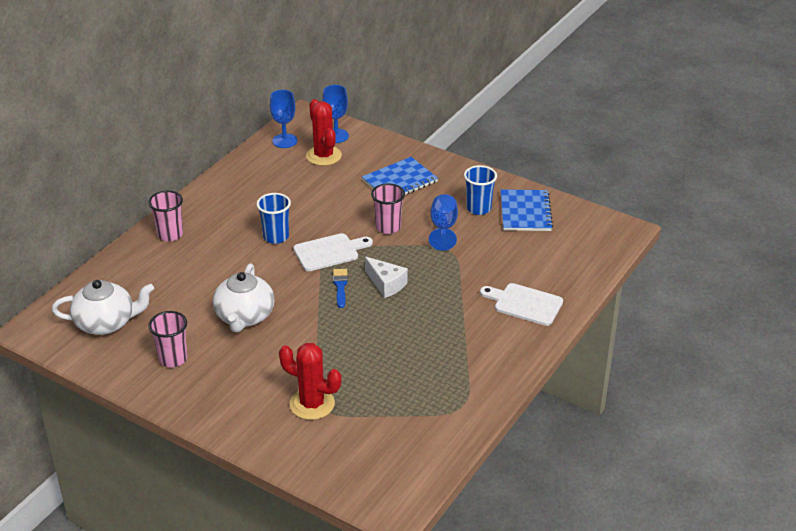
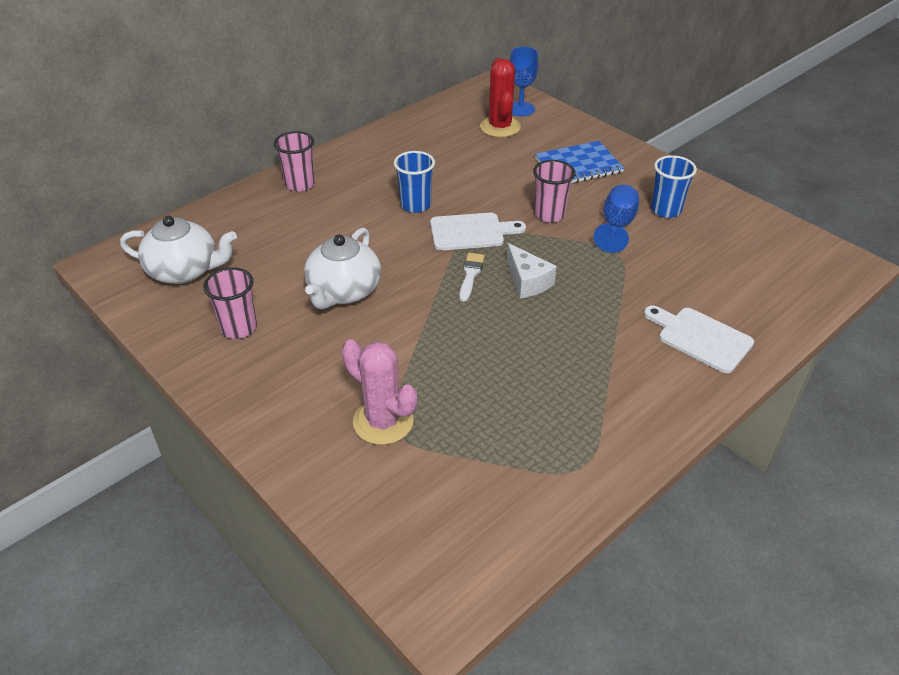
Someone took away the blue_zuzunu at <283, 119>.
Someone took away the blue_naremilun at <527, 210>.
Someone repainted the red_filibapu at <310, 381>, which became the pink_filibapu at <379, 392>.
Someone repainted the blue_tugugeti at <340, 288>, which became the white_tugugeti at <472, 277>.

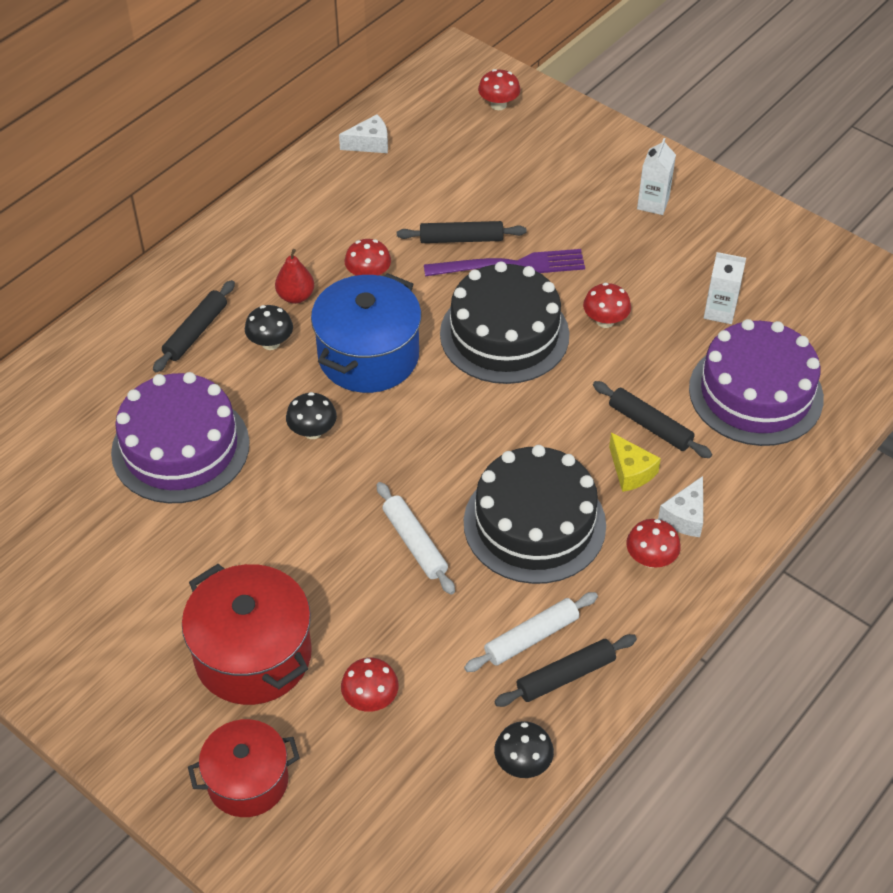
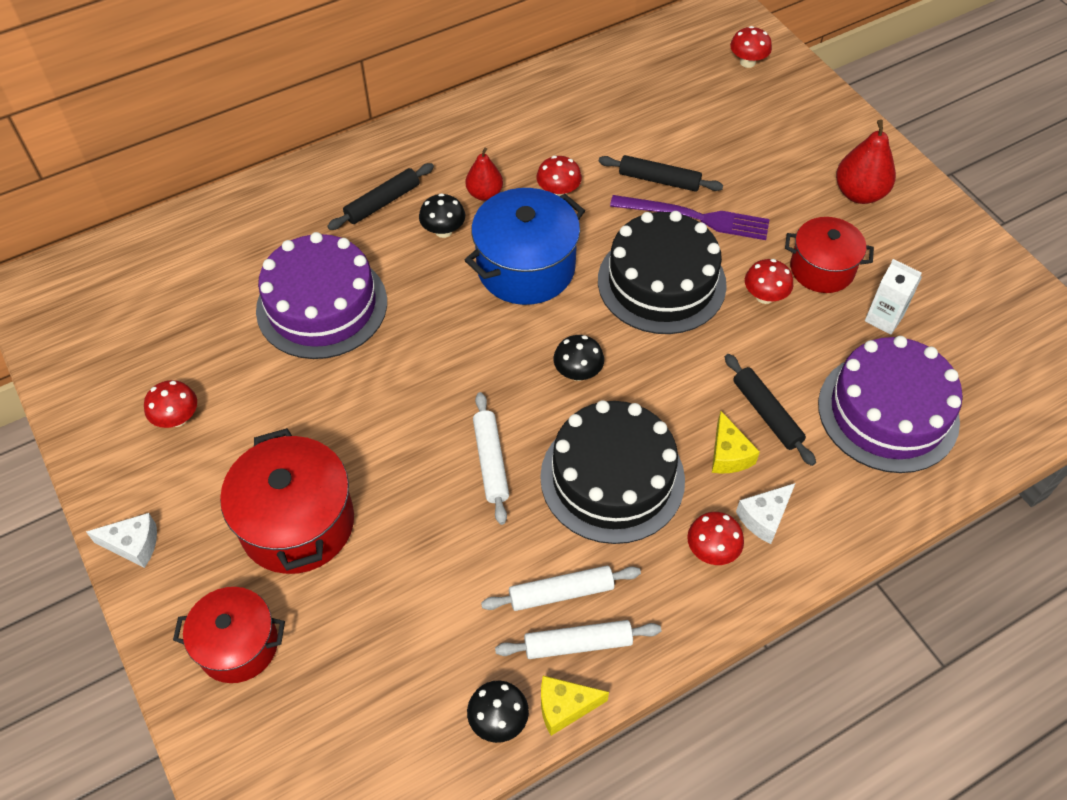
Someone put down the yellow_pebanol at <575, 706>.
Someone put down the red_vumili at <829, 255>.
Someone carried the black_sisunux from <311, 415> to <579, 358>.
Someone carried the white_pebanol from <363, 133> to <121, 540>.
Someone carried the red_sisunux from <370, 685> to <170, 404>.
Someone swapped the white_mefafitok at <656, 176> for the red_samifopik at <866, 162>.
Someone repainted the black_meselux at <565, 670>, which became the white_meselux at <578, 639>.

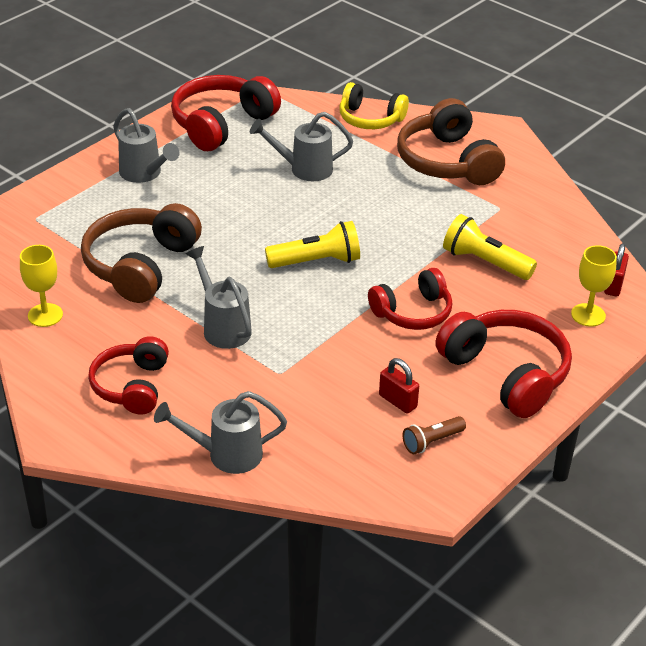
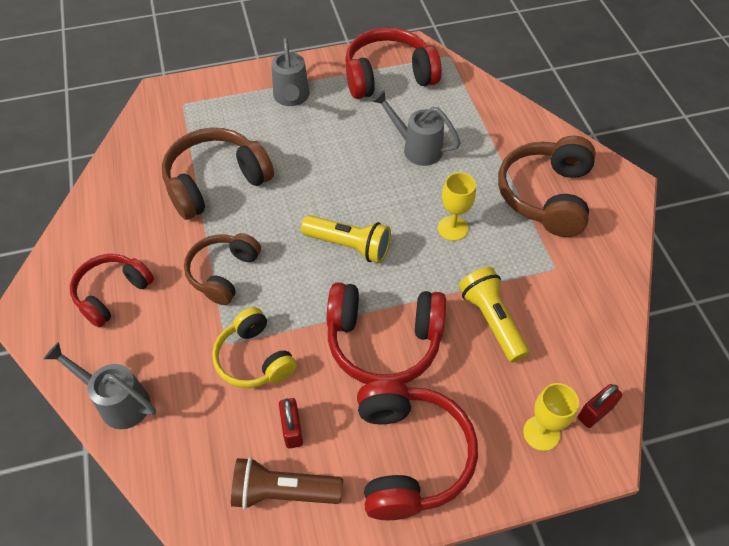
Someone carried the yellow_zuzunu from <41, 286> to <457, 206>.
Someone carried the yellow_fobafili from <374, 105> to <254, 347>.
Someone swapped the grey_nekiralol at <219, 297> for the brown_fobafili at <222, 269>.
Someone scaled the red_fobafili at <410, 299> by 1.52.
Someone scaled the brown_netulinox at <434, 435> by 1.64.

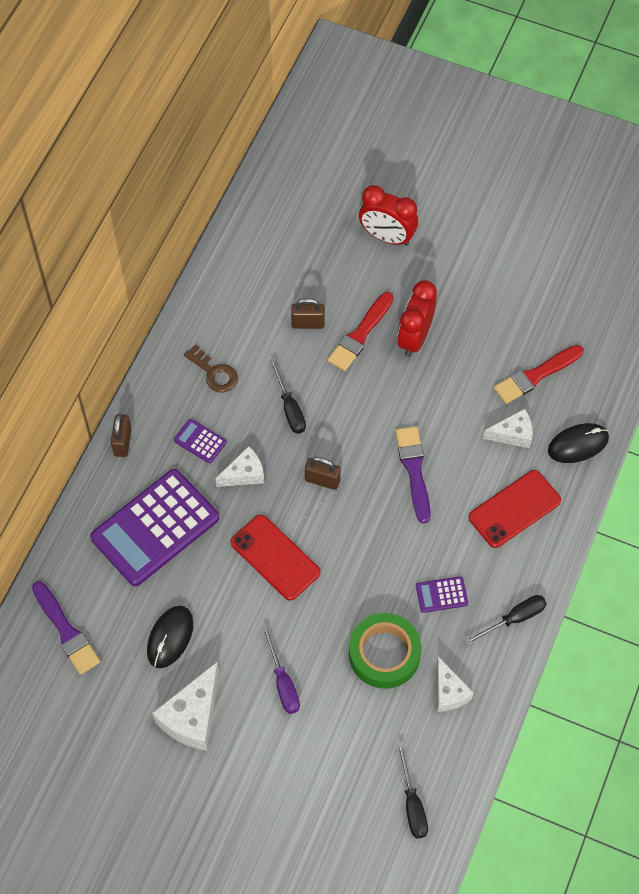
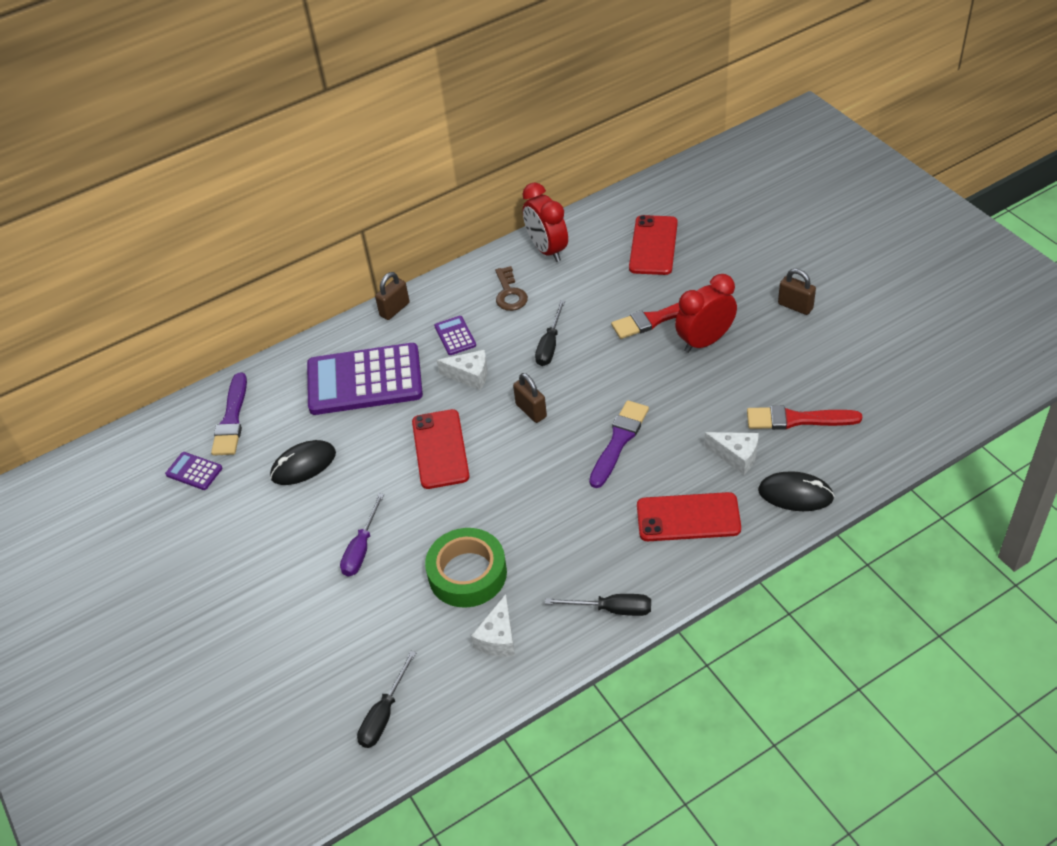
Someone took away the white_pebanol at <185, 706>.
Someone put down the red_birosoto at <653, 245>.
Someone carried the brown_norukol from <308, 313> to <797, 292>.
Someone carried the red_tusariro from <388, 215> to <545, 222>.
Someone carried the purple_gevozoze from <442, 594> to <194, 471>.

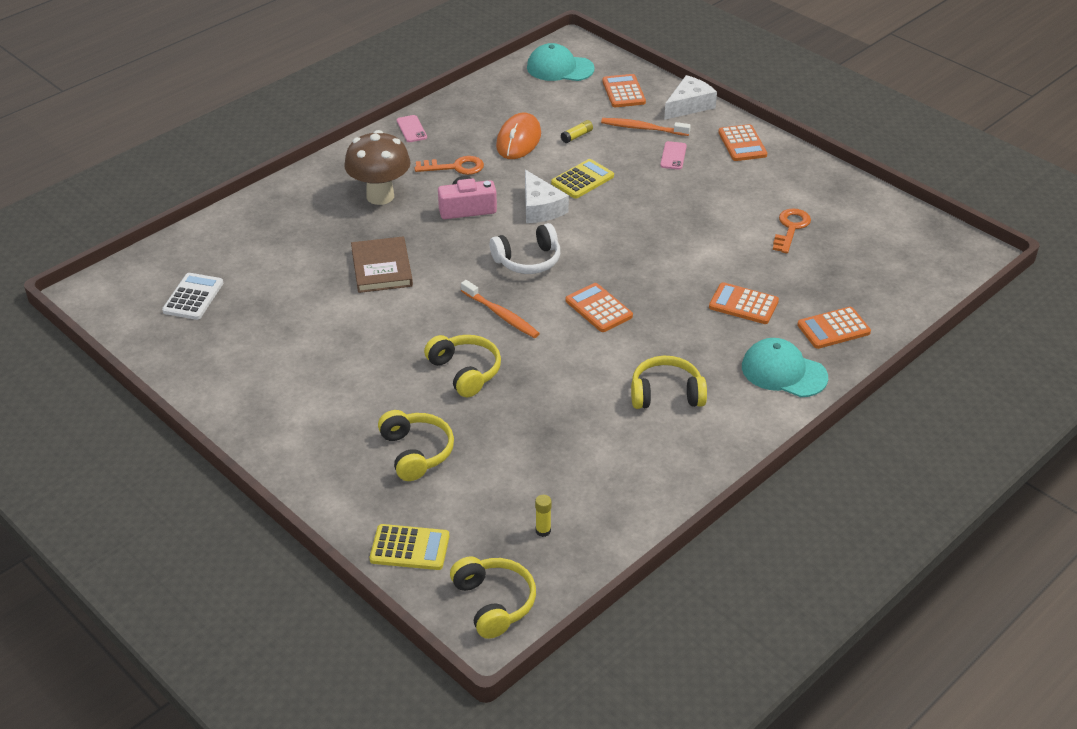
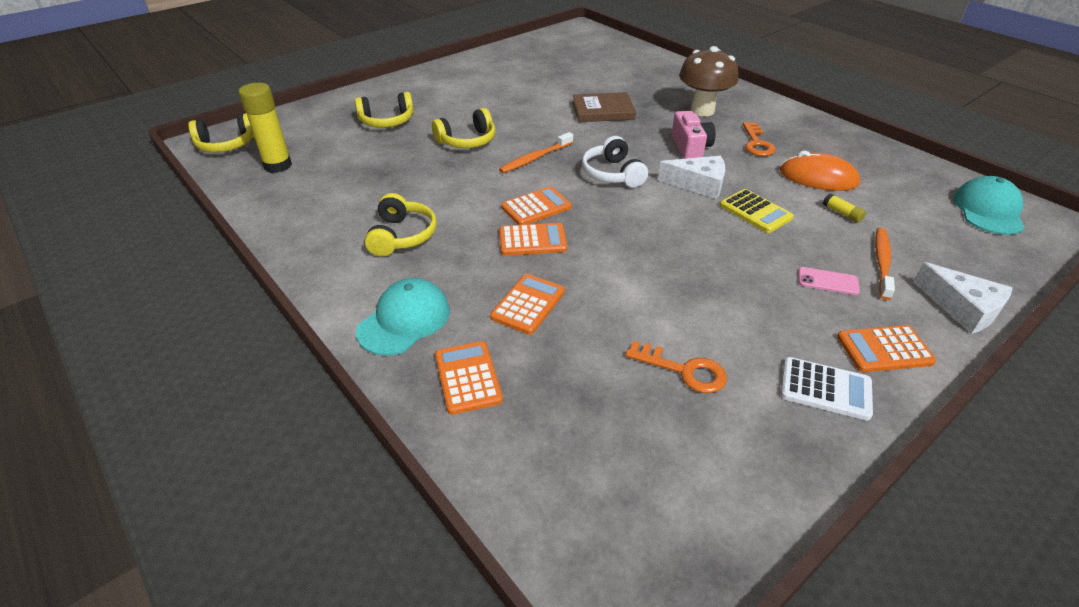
Someone took away the yellow_gevozoze at <409, 547>.
Someone took away the pink_birosoto at <412, 128>.
Someone carried the white_gevozoze from <192, 296> to <827, 389>.
Someone carried the orange_gevozoze from <624, 90> to <533, 239>.
Someone rotated the white_pebanol at <547, 196> by 150 degrees counterclockwise.
Someone scaled the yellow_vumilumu at <543, 516> by 2.27.

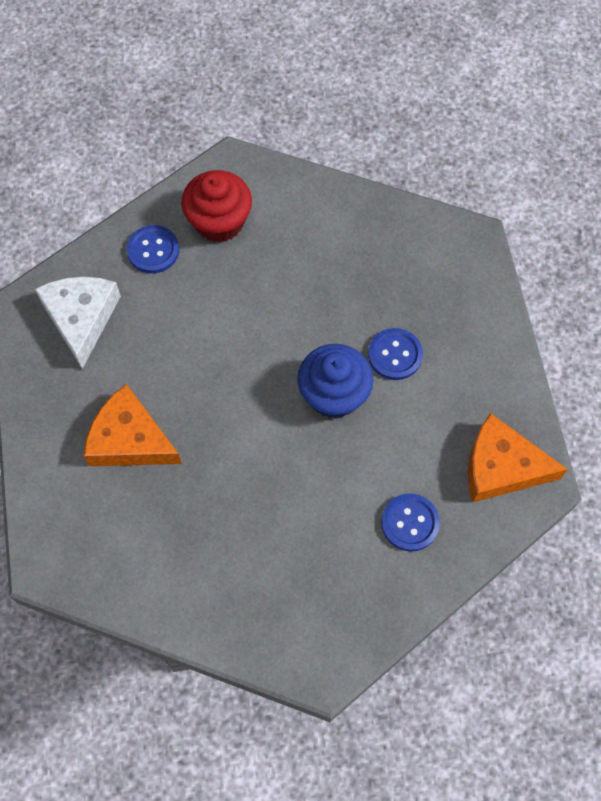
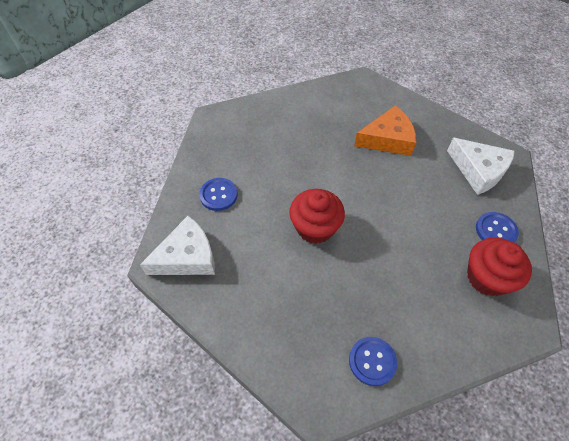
Someone carried the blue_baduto from <395, 354> to <373, 361>.
Someone repainted the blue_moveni at <335, 381>, which became the red_moveni at <317, 216>.
Someone repainted the orange_pebanol at <518, 457>, which became the white_pebanol at <177, 245>.

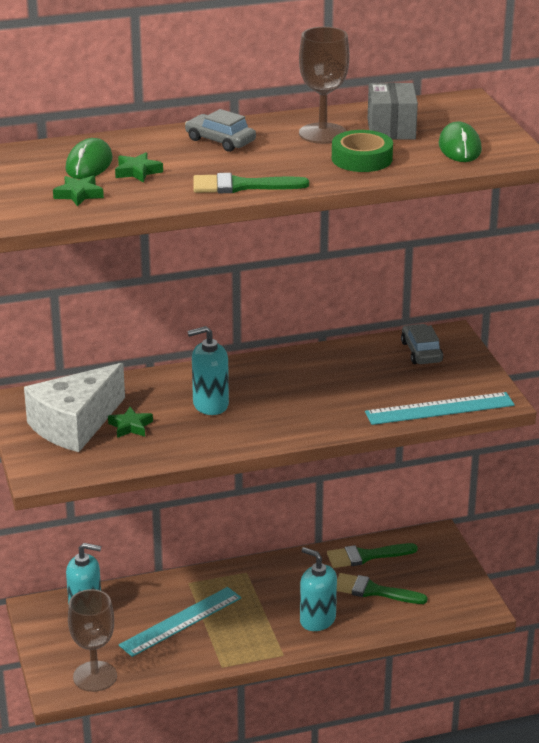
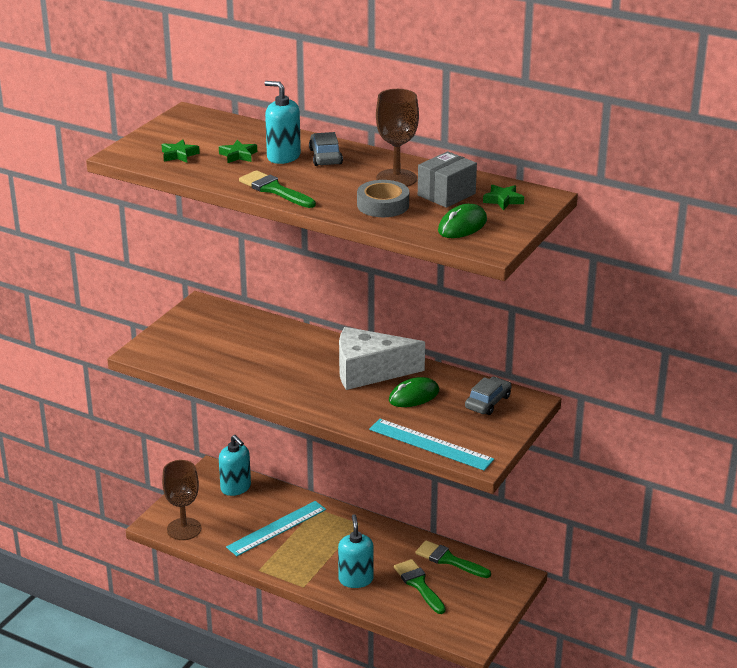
Someone carried the white_pebanol from <74, 407> to <382, 358>.
Someone carried the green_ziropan from <89, 158> to <414, 392>.
Someone carried the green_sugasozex from <130, 422> to <503, 197>.
Someone carried the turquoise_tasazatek from <208, 370> to <282, 122>.
Someone repainted the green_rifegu at <362, 151>, which became the grey_rifegu at <383, 198>.
Someone rotated the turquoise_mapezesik at <180, 622> by 45 degrees counterclockwise.

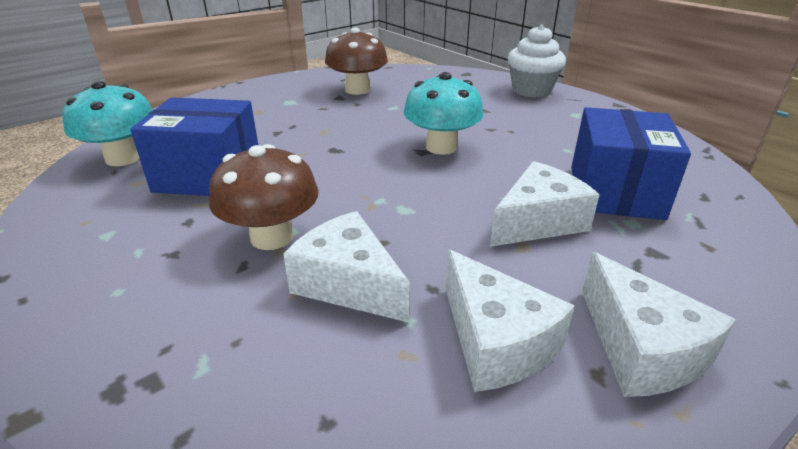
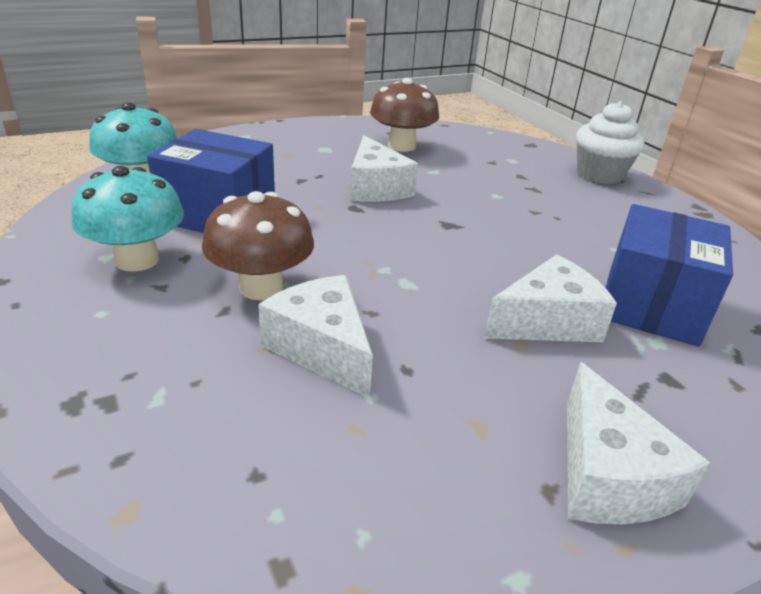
Someone carried the turquoise_sisunux from <444, 113> to <127, 219>.
Someone carried the white_pebanol from <510, 320> to <384, 169>.

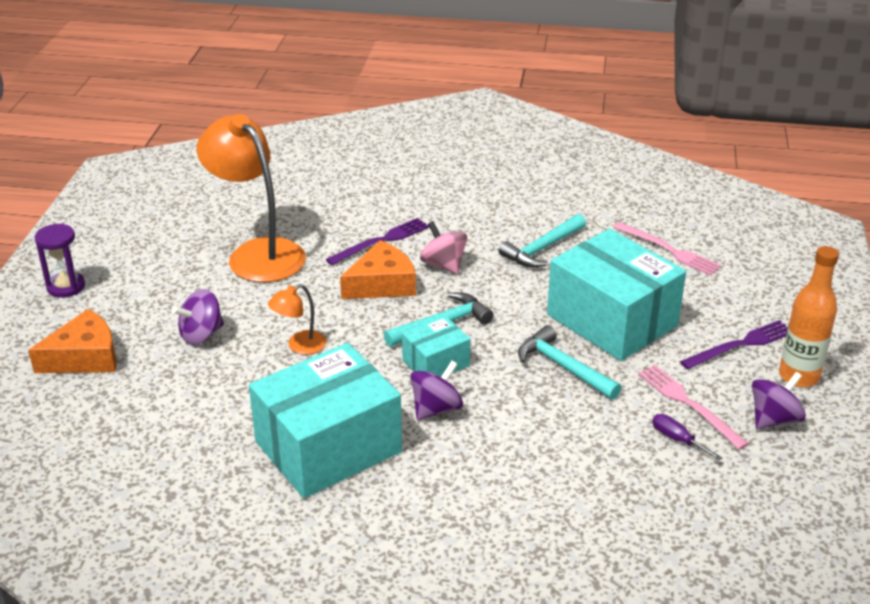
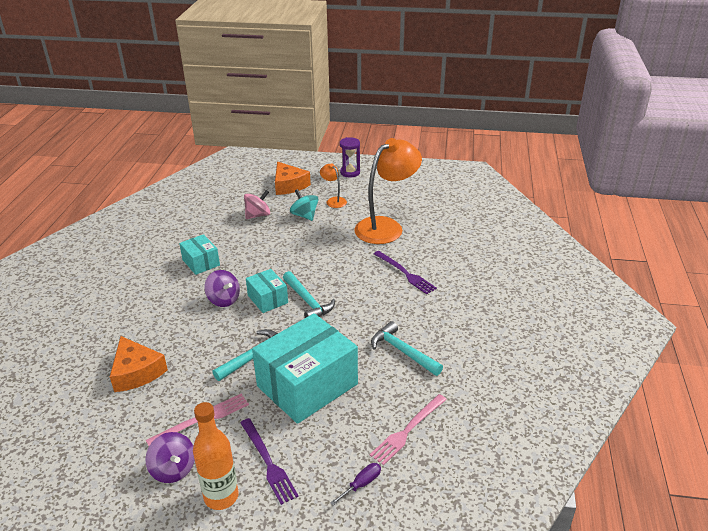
Someone carried the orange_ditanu from <297, 319> to <333, 186>.
Someone carried the orange_pebanol from <378, 269> to <139, 364>.
Someone carried the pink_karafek from <443, 247> to <257, 204>.
Someone carried the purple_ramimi from <687, 437> to <355, 484>.
Someone repainted the purple_karafek at <198, 317>, which became the turquoise_karafek at <304, 205>.
Someone scaled the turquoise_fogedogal at <325, 420> by 0.50.

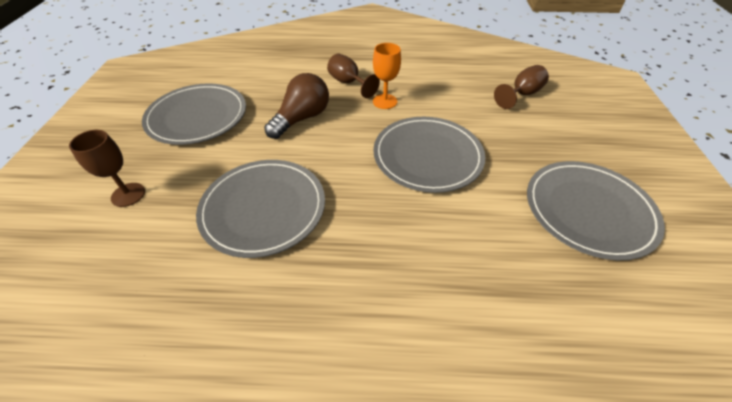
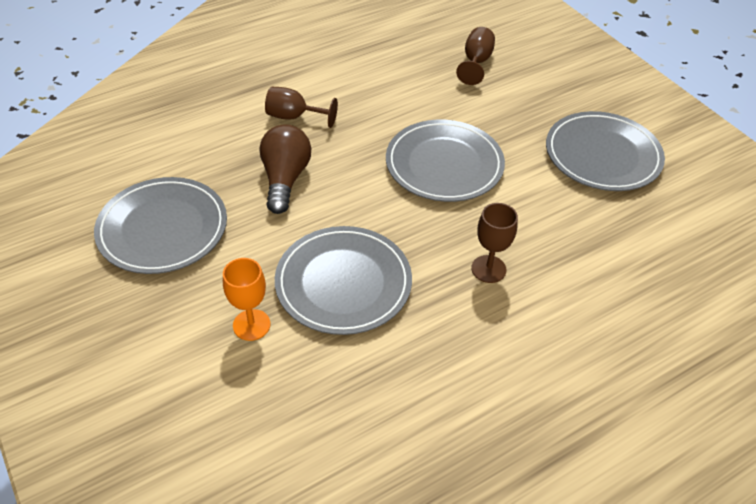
Someone carried the brown_zuzunu from <107, 168> to <494, 243>.
Someone carried the orange_zuzunu from <387, 76> to <247, 299>.

